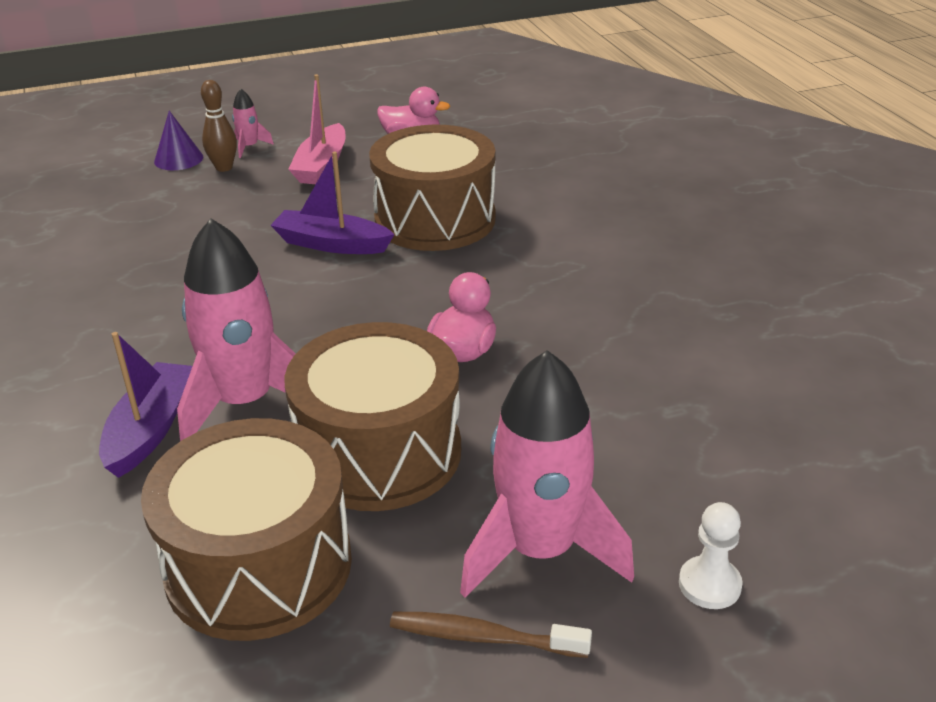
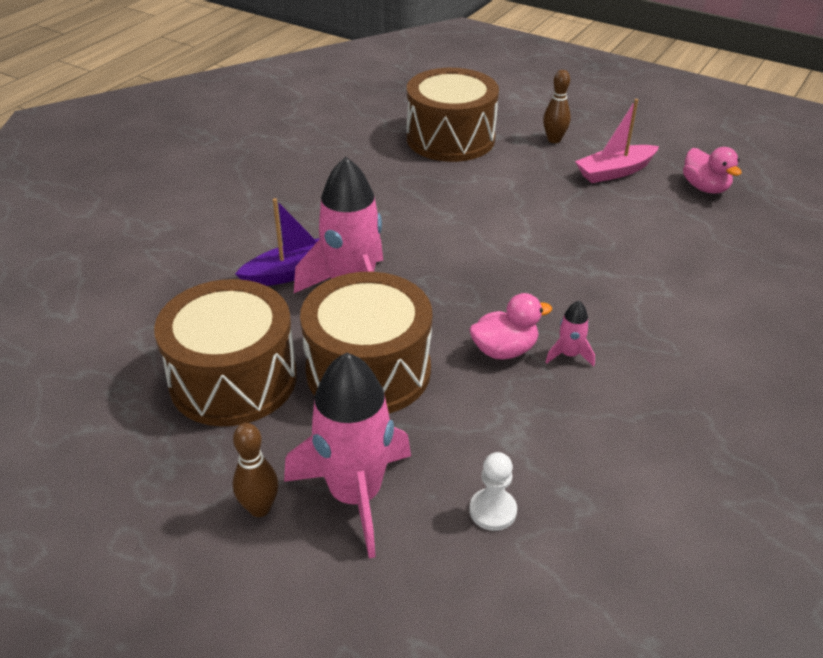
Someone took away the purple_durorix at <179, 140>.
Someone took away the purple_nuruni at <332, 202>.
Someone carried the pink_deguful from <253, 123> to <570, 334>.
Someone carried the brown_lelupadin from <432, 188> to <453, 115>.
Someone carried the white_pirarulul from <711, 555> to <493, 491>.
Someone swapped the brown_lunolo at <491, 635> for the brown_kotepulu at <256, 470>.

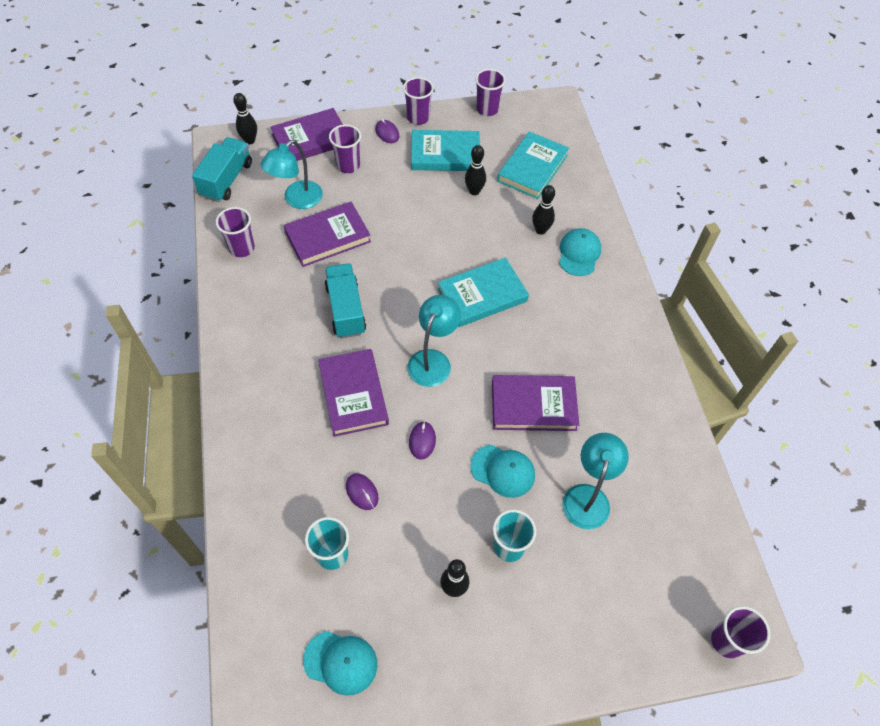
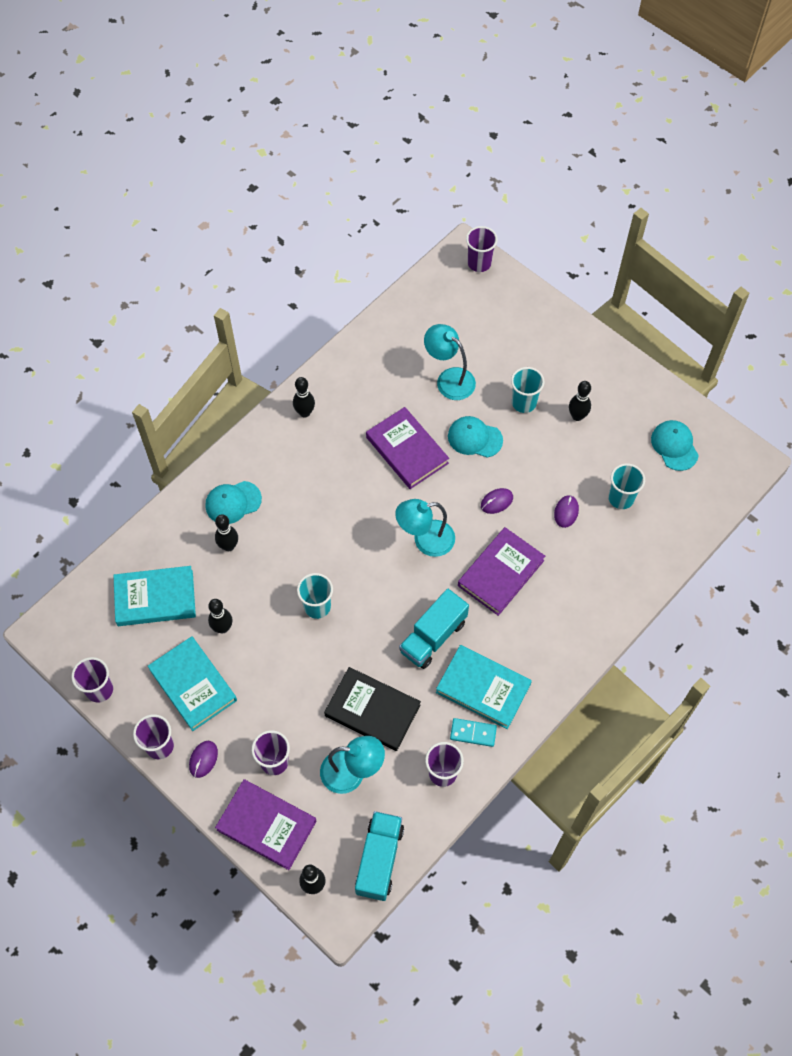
Someone put down the black_kotepulu at <304, 397>.
Someone put down the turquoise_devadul at <315, 596>.
Someone put down the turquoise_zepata at <473, 732>.
Someone carried the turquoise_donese from <483, 292> to <484, 687>.
Someone repainted the purple_donese at <327, 234>, which became the black_donese at <372, 709>.
Someone rotated the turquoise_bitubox at <222, 169> by 120 degrees clockwise.
Someone rotated the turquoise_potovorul at <503, 471> by 60 degrees counterclockwise.
Someone rotated the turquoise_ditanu at <595, 481> by 60 degrees clockwise.

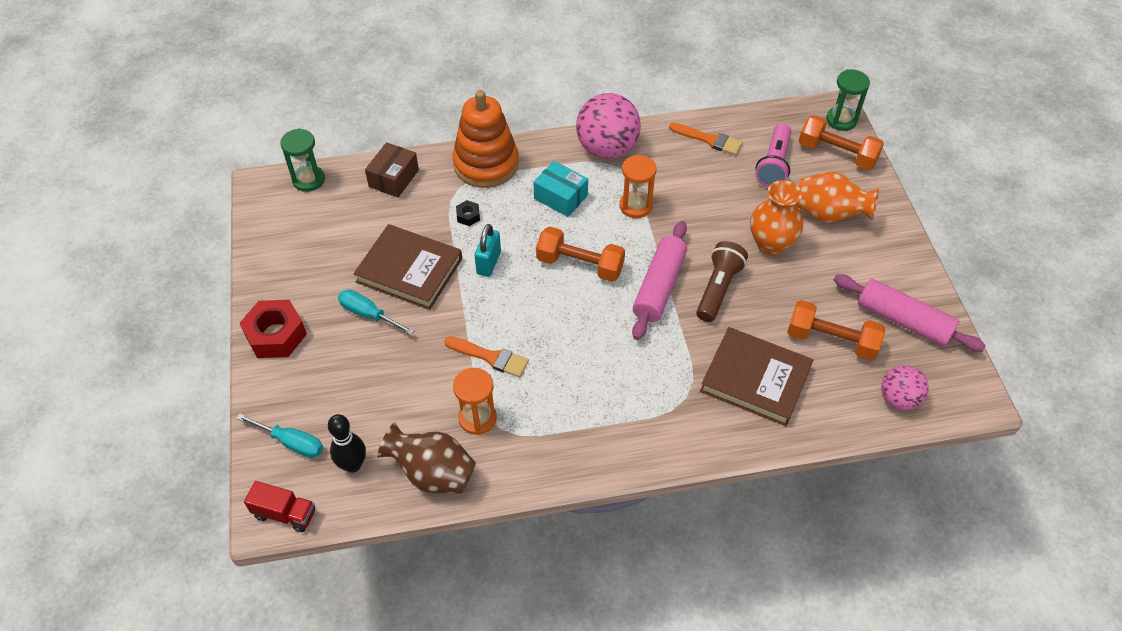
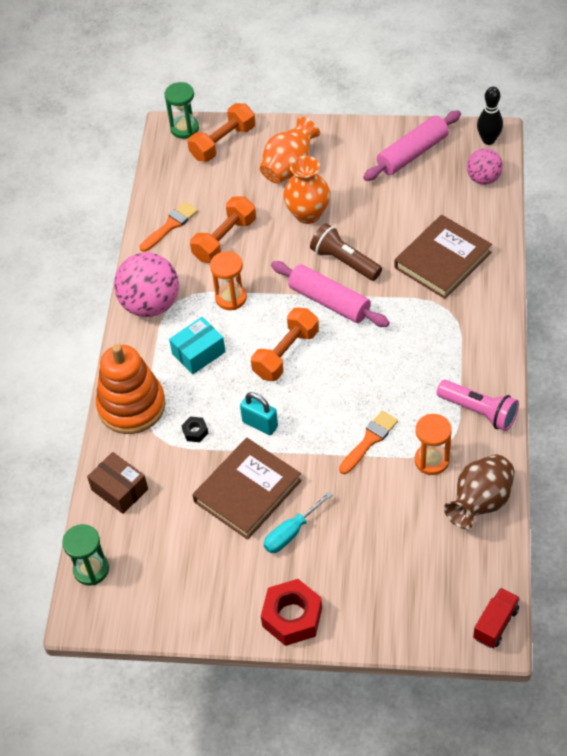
Someone took away the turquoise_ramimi at <279, 435>.
Someone carried the black_kotepulu from <347, 443> to <490, 116>.
Someone carried the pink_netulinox from <773, 155> to <478, 405>.
Someone carried the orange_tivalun from <836, 330> to <223, 229>.

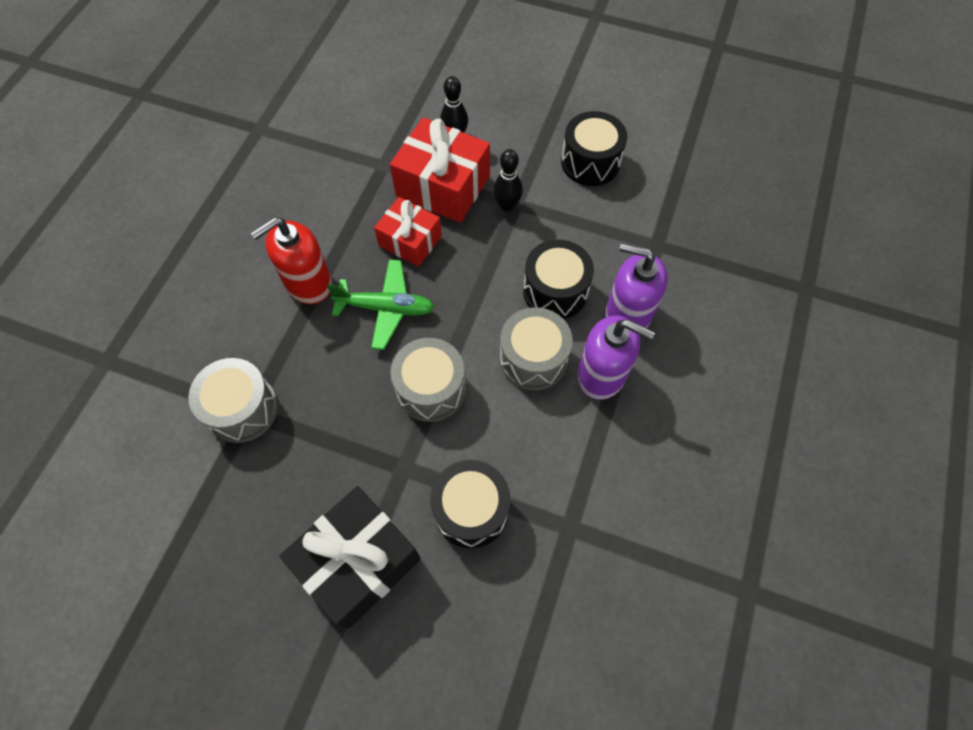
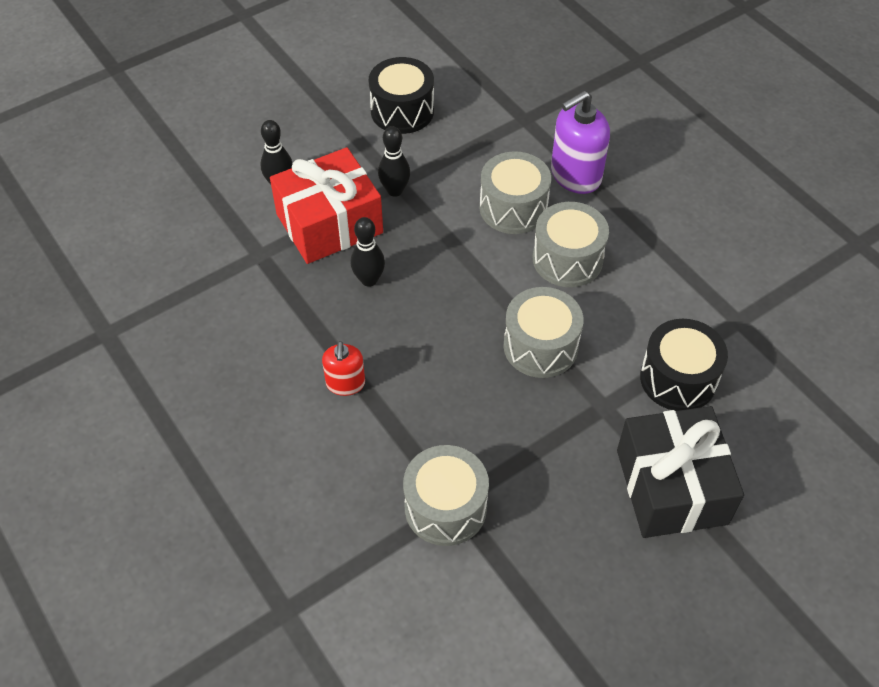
Someone took away the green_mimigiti at <380, 304>.
Someone took away the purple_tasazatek at <616, 357>.
Someone swapped the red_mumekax at <408, 232> for the black_kotepulu at <368, 252>.
Someone repainted the black_lelupadin at <558, 279>, which became the grey_lelupadin at <515, 192>.
Someone scaled the red_tasazatek at <291, 260> by 0.59.

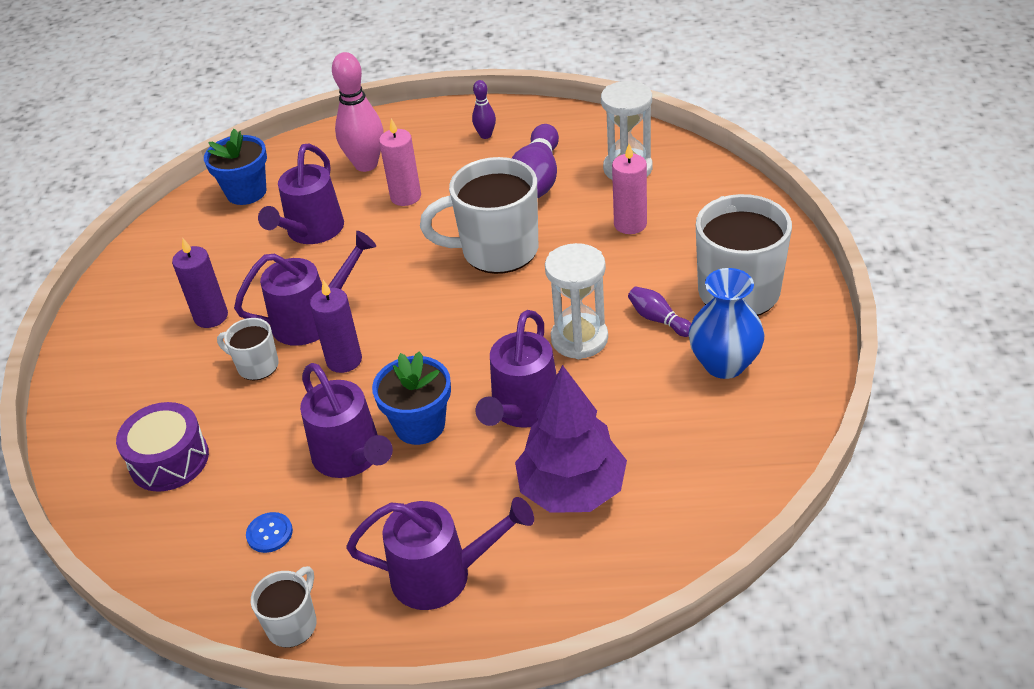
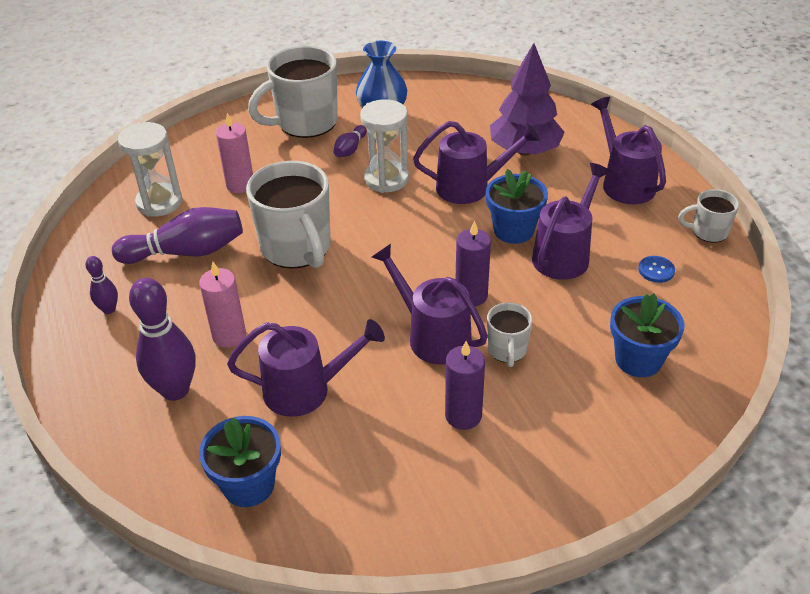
Someone swapped the purple_lelupadin at <162, 447> for the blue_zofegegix at <647, 335>.
Someone repainted the pink_kotepulu at <358, 112>, which became the purple_kotepulu at <162, 339>.

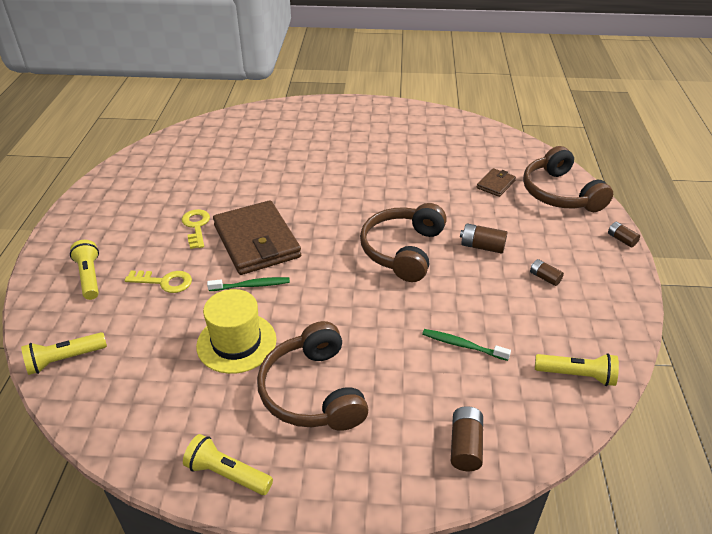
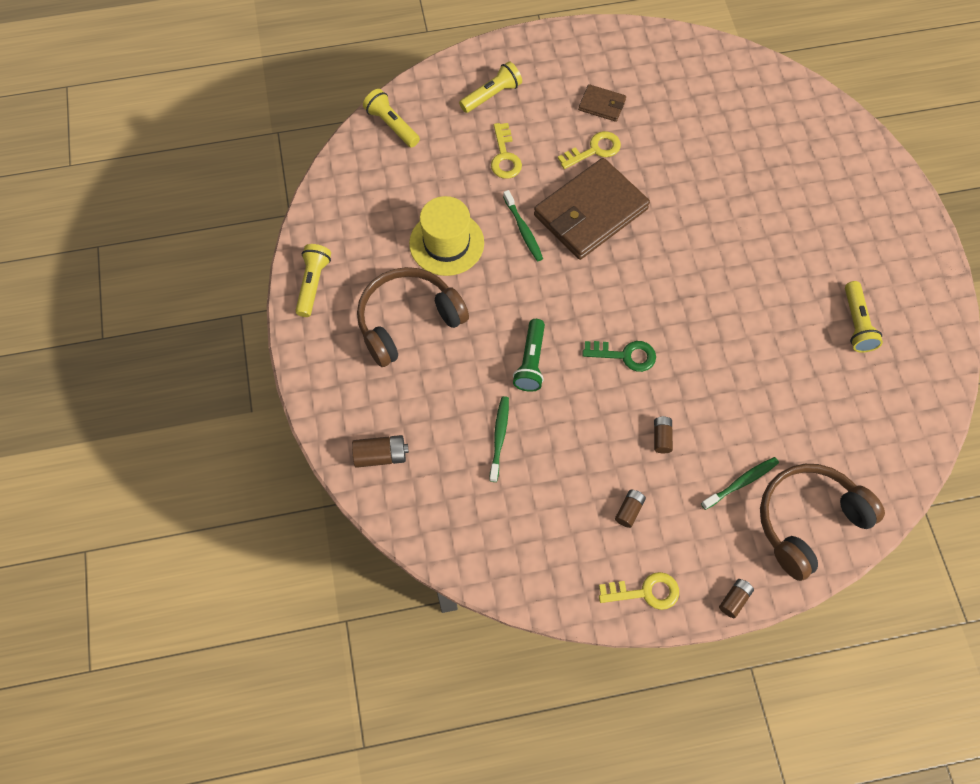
Someone put down the green_netulinox at <529, 355>.
Someone put down the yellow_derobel at <639, 591>.
Someone put down the green_lunolo at <740, 483>.
Someone carried the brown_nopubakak from <496, 182> to <602, 103>.
Someone carried the yellow_netulinox from <577, 369> to <864, 317>.
Someone swapped the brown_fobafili at <403, 242> for the green_derobel at <619, 356>.
Someone scaled the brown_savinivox at <484, 238> by 0.66.

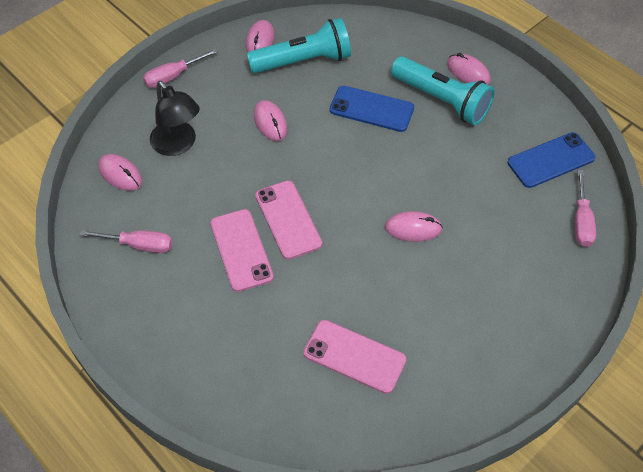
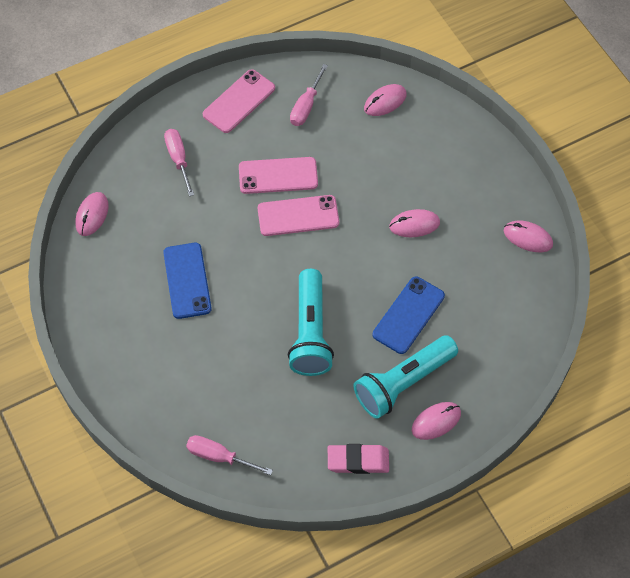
Someone took away the black_ditanu at <175, 118>.
Someone put down the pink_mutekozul at <358, 459>.
Someone carried the pink_ramimi from <180, 68> to <179, 163>.
Someone carried the turquoise_netulinox from <299, 45> to <311, 322>.
Someone carried the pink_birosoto from <355, 357> to <239, 101>.
Someone carried the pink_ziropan from <414, 226> to <92, 214>.
Someone carried the blue_birosoto from <551, 160> to <187, 281>.

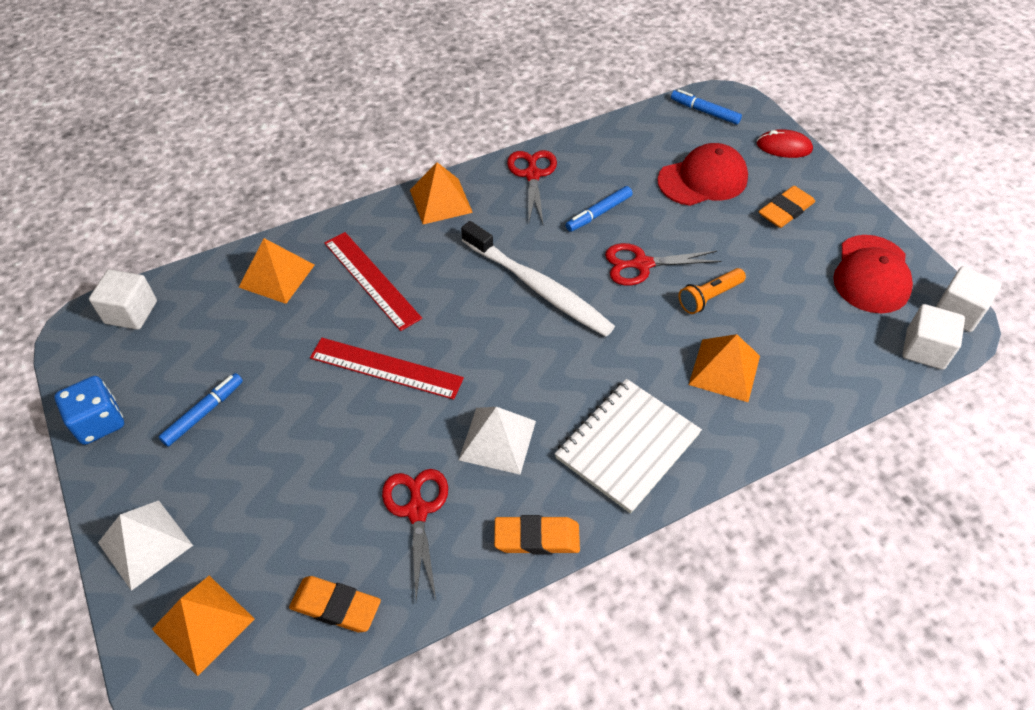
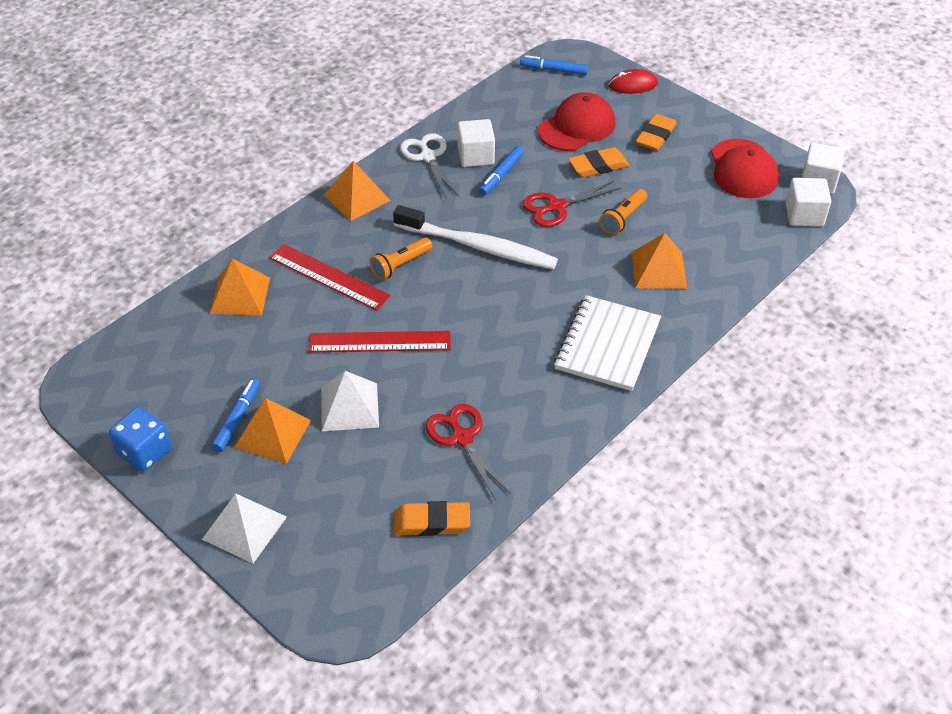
Someone put down the orange_netulinox at <401, 258>.
Someone carried the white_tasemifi from <123, 299> to <476, 143>.
Someone carried the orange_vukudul from <203, 626> to <272, 431>.
Someone carried the white_vukudul from <497, 440> to <350, 401>.
Someone carried the orange_mutekozul from <537, 535> to <598, 162>.
Someone repainted the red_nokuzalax at <532, 187>, which became the white_nokuzalax at <429, 165>.

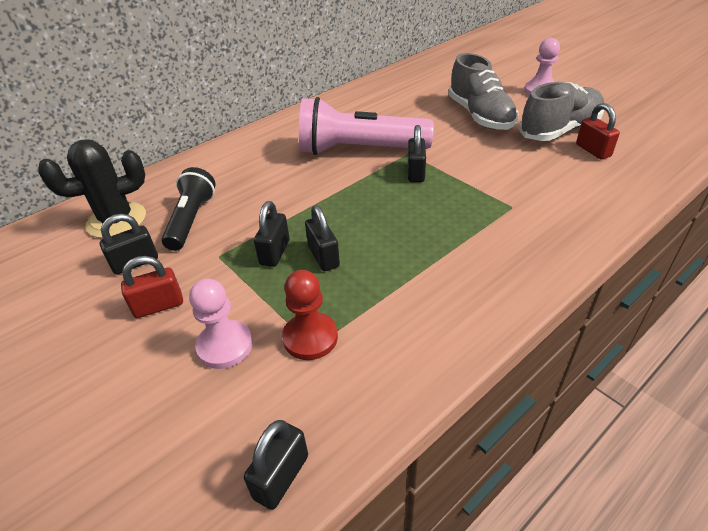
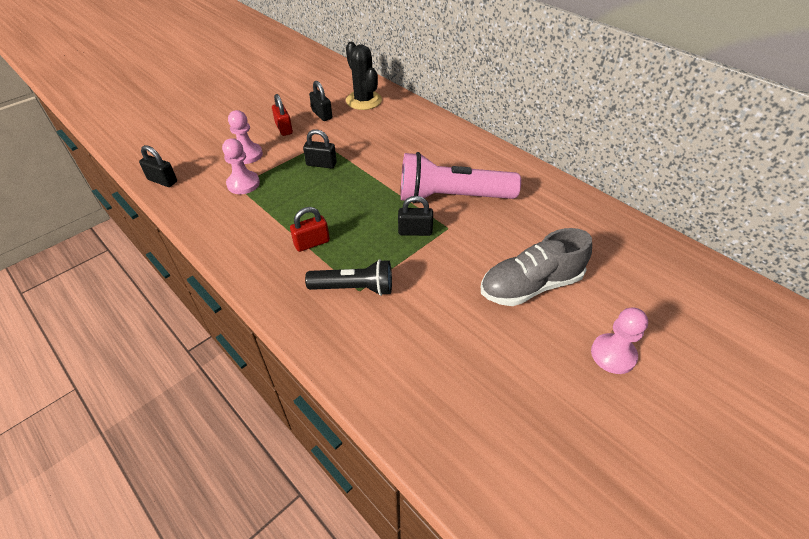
Someone took away the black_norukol at <322, 238>.
Someone took away the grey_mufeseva at <561, 111>.
Someone carried the black_netulinox from <188, 209> to <348, 277>.
Someone carried the red_norukol from <598, 131> to <310, 229>.
Someone repainted the red_pirarulul at <310, 315>, which became the pink_pirarulul at <241, 166>.
Someone rotated the pink_netulinox at <366, 126> by 90 degrees counterclockwise.

